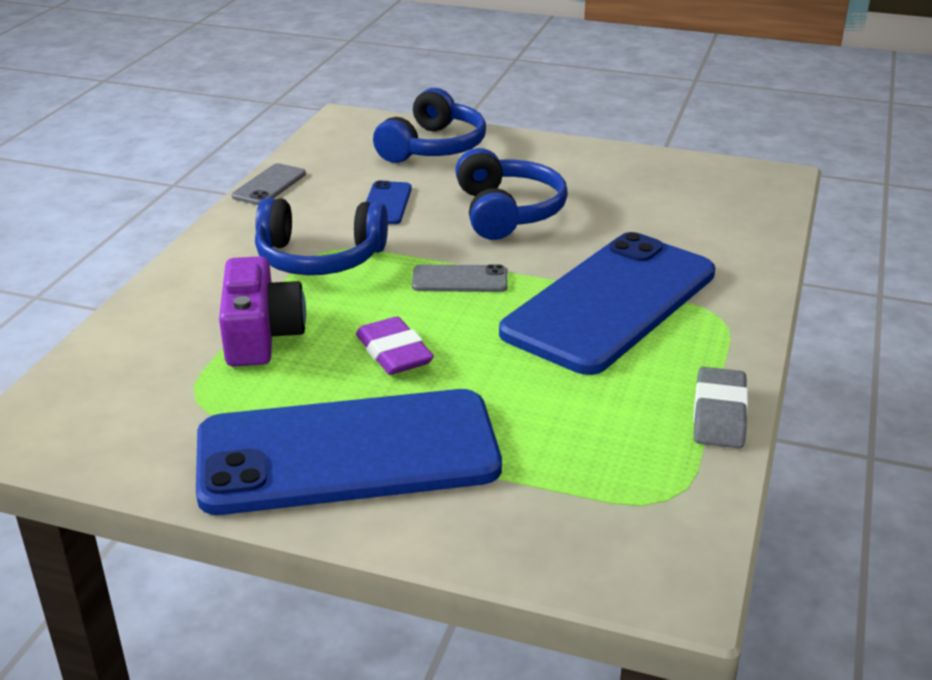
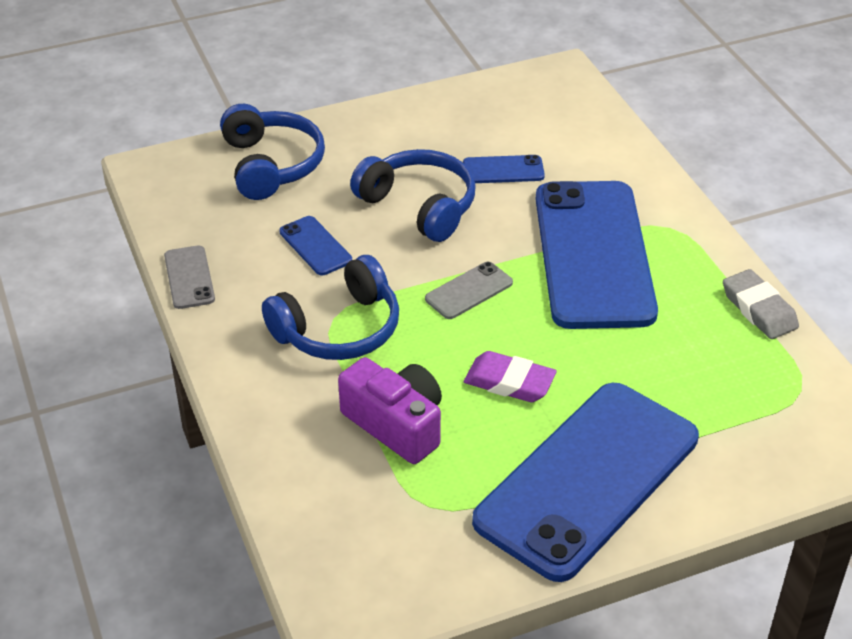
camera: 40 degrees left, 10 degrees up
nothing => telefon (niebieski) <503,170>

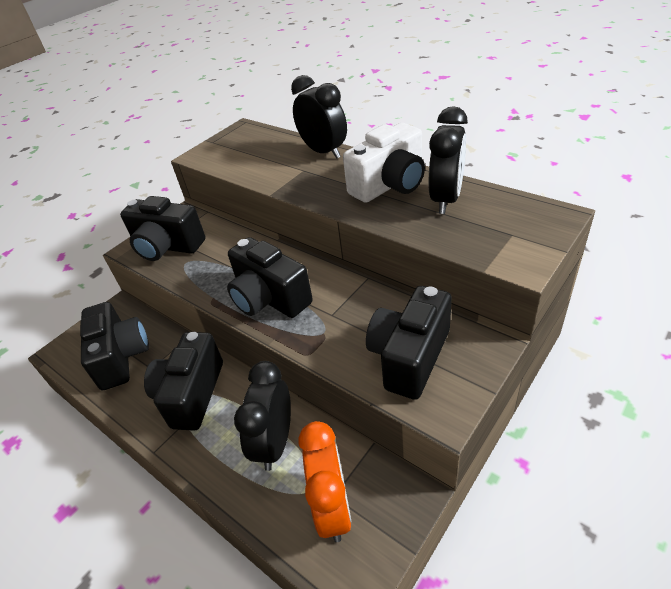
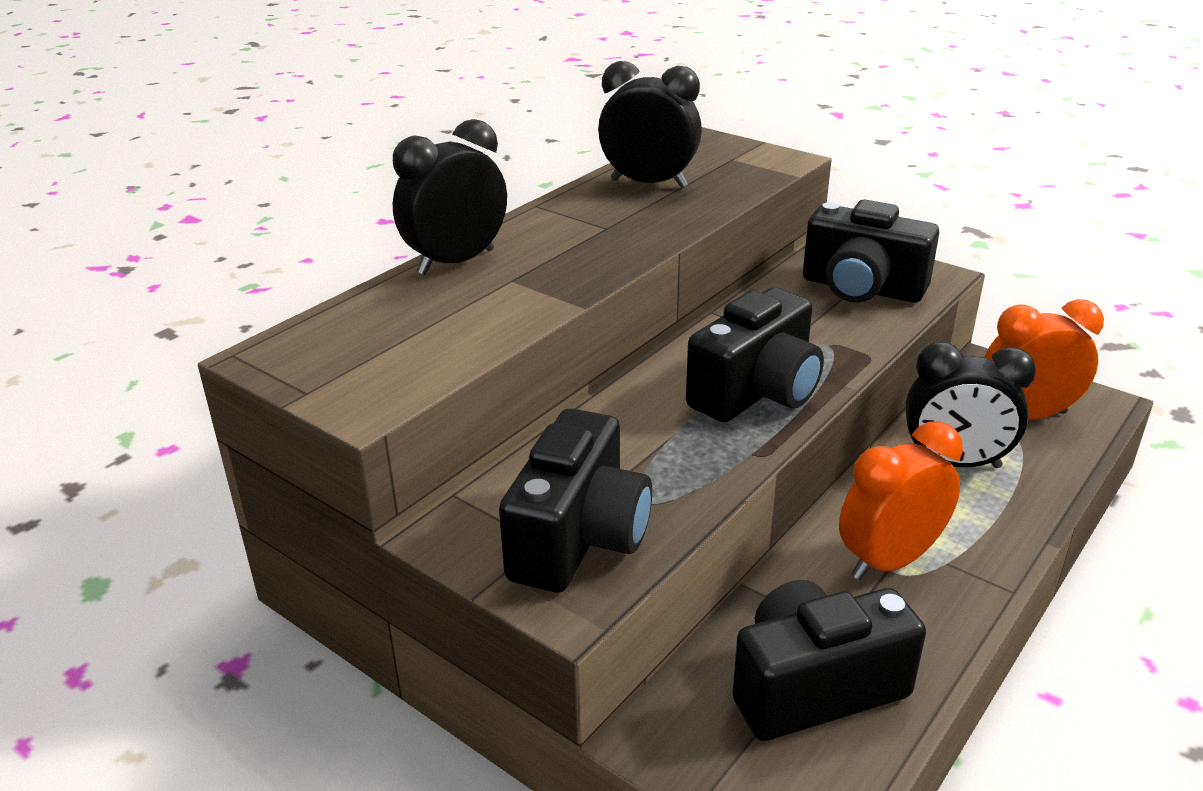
camera: 95 degrees left, 10 degrees down
aparat fotograficzny (czarny) <191,394> => budzik (pomarańczowy) <889,561>
aparat fotograficzny (biały) <390,185> => nothing

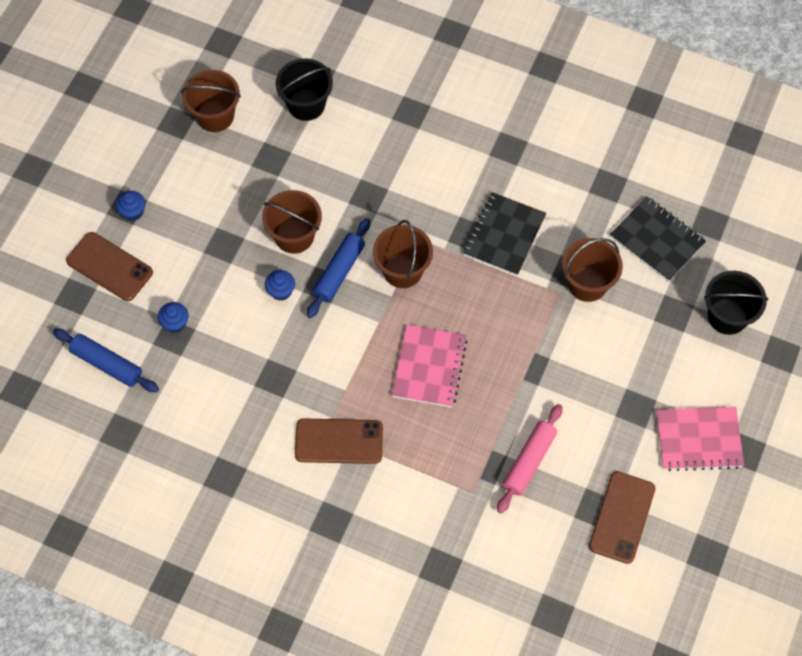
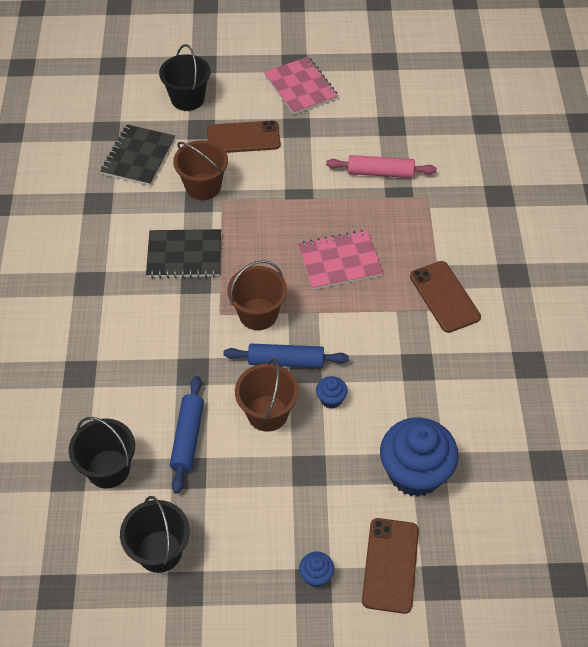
camera: 115 degrees left, 10 degrees down
wałek do ciasta (niebieski) <107,364> => wałek do ciasta (niebieski) <188,438>, move
muffinka (niebieski) <175,323> => muffinka (niebieski) <415,472>, x2.33
wiadro (brązowy) <215,116> => wiadro (czarny) <159,551>
telefon (brązowy) <621,517> => telefon (brązowy) <243,138>, move

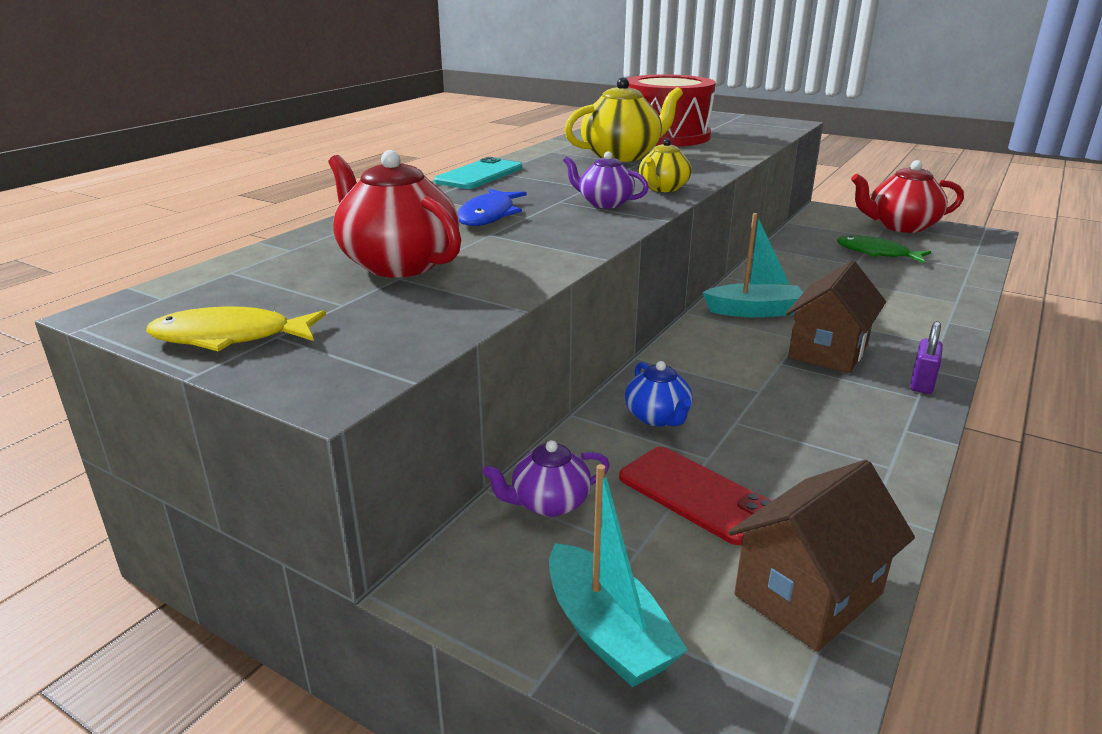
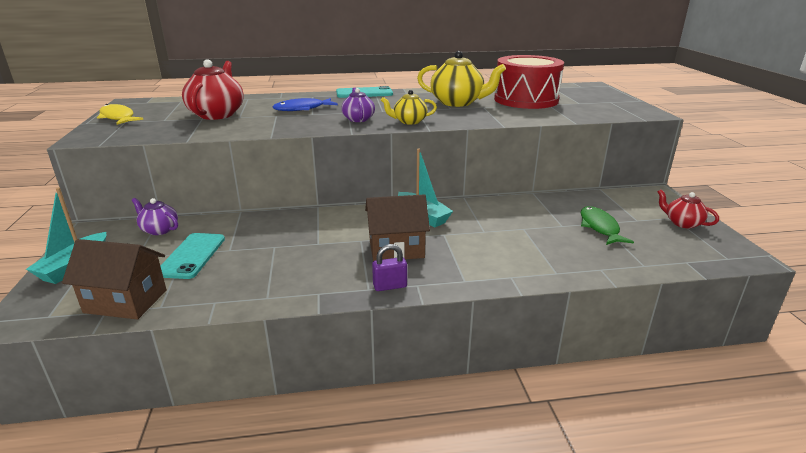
camera: 50 degrees right, 0 degrees up
telefon (czerwony) <696,494> => telefon (turkusowy) <192,256>
imbryk (niebieski) <658,417> => nothing
imbryk (czerwony) <900,226> => imbryk (czerwony) <682,223>, x0.57

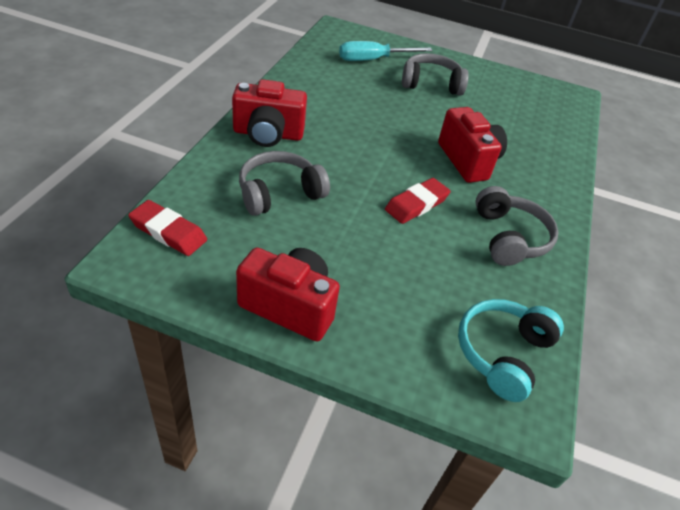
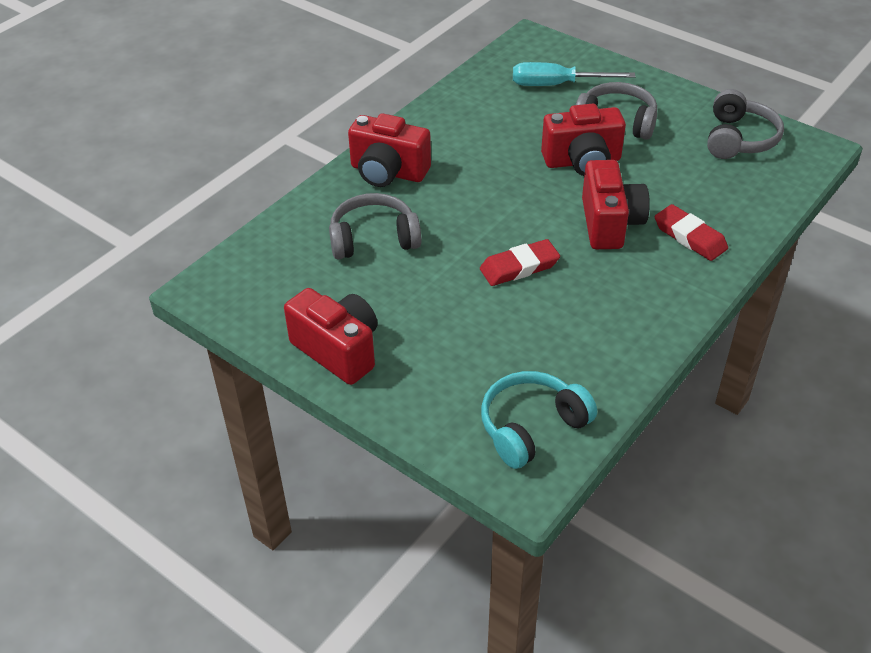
camera: 25 degrees right, 0 degrees up
gumka do mazania (czerwony) <168,232> => gumka do mazania (czerwony) <690,237>, move
słuchawki (szary) <509,237> => słuchawki (szary) <739,139>, move
nothing => aparat fotograficzny (czerwony) <582,161>

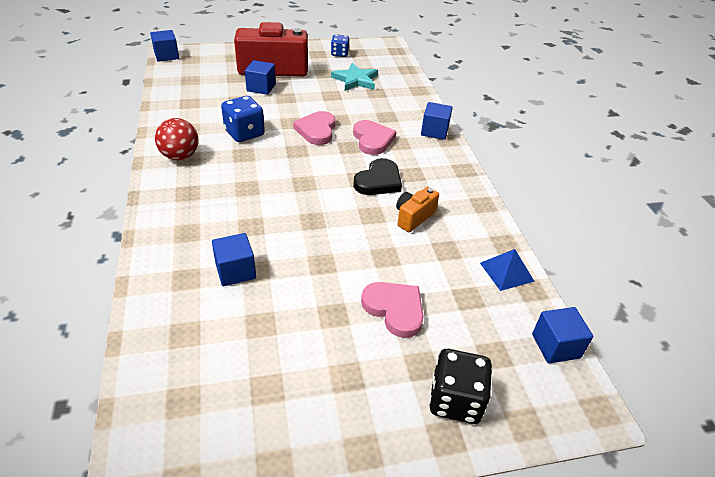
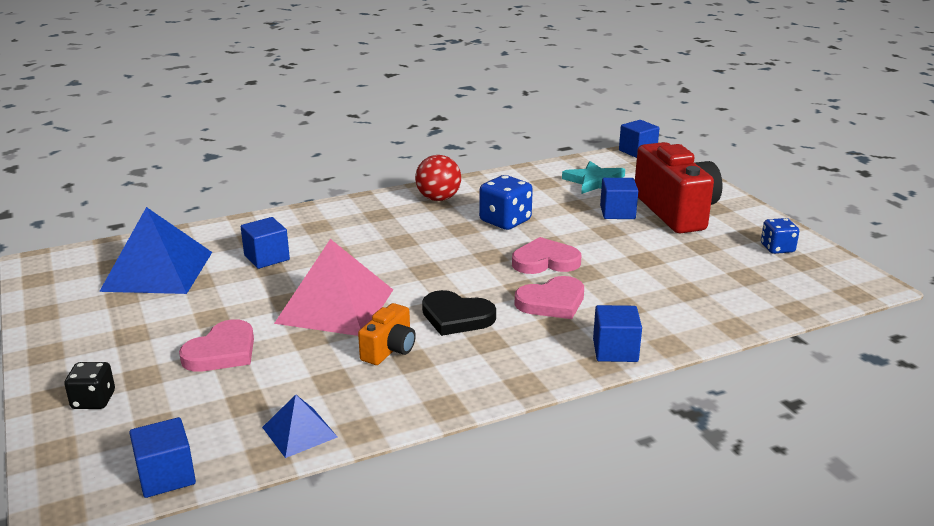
camera: 80 degrees right, 15 degrees down
gwiazda (turkusowy) <355,80> => gwiazda (turkusowy) <595,182>, move
aparat fotograficzny (pomarańczowy) <413,217> => aparat fotograficzny (pomarańczowy) <389,350>, 90 degrees clockwise
kostka do gry (czarny) <455,400> => kostka do gry (czarny) <93,400>, x0.64
nothing => piramida (niebieski) <158,271>
nothing => piramida (różowy) <335,306>

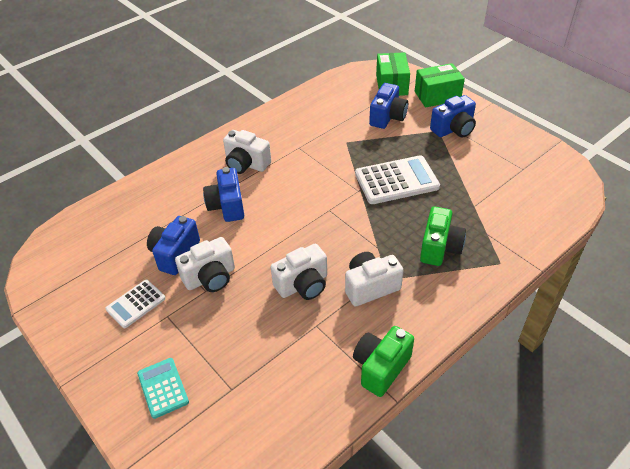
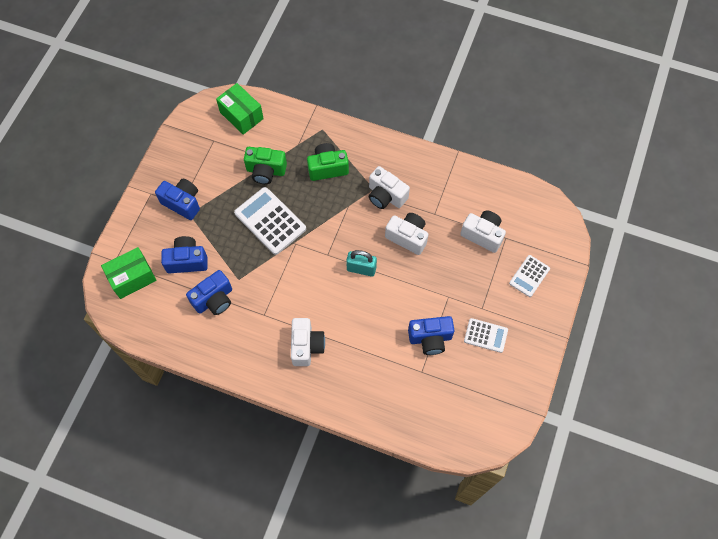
camera: 120 degrees left, 20 degrees up
kalkulator (turkusowy) <163,388> => kalkulator (biały) <529,276>
aparat fotograficzny (biały) <210,277> => aparat fotograficzny (biały) <482,235>, move
aparat fotograficzny (niebieski) <227,206> => aparat fotograficzny (niebieski) <214,299>, move
aparat fotograficzny (zielony) <381,367> => aparat fotograficzny (zielony) <266,171>, move
pudełko (zielony) <437,96> => pudełko (zielony) <241,115>, move
nothing => kłódka (turkusowy) <361,269>

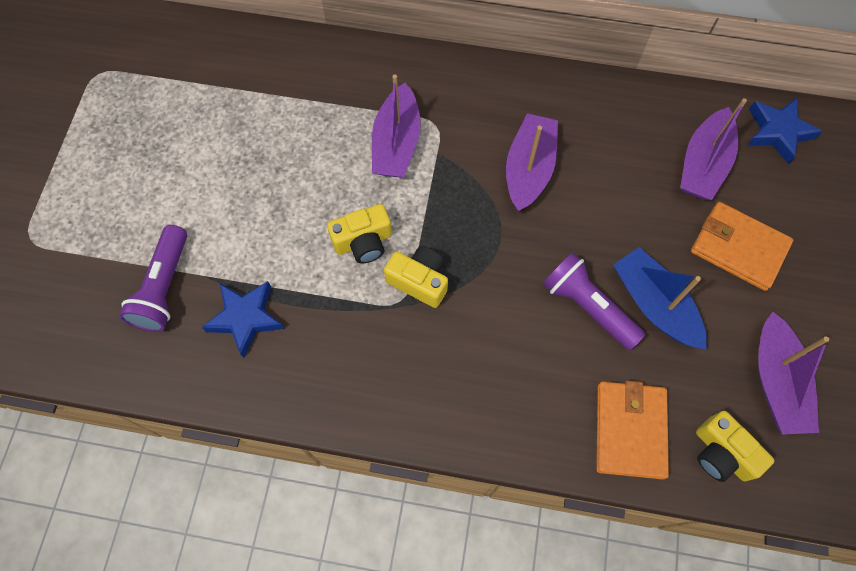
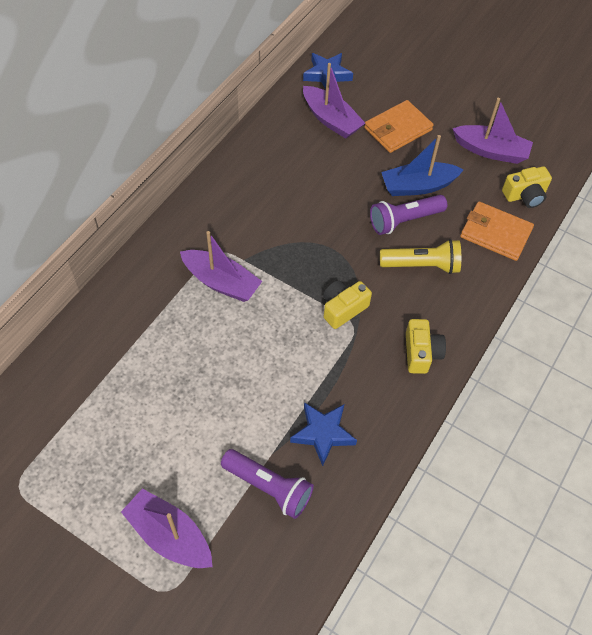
camera: 70 degrees left, 10 degrees down
aparat fotograficzny (żółty) <363,242> => aparat fotograficzny (żółty) <421,353>, move
łódka (fioletowy) <529,169> => łódka (fioletowy) <169,535>, move
nothing => latarka (żółty) <422,265>

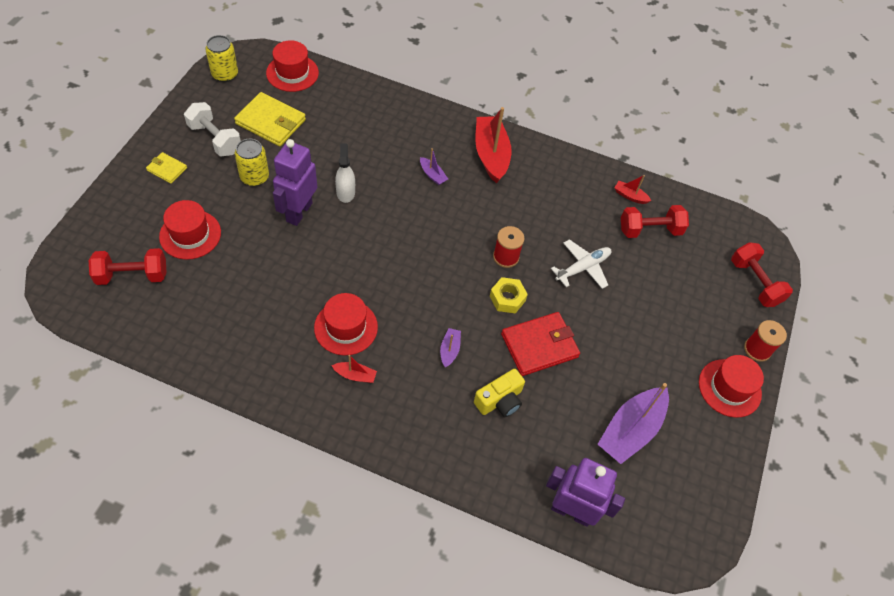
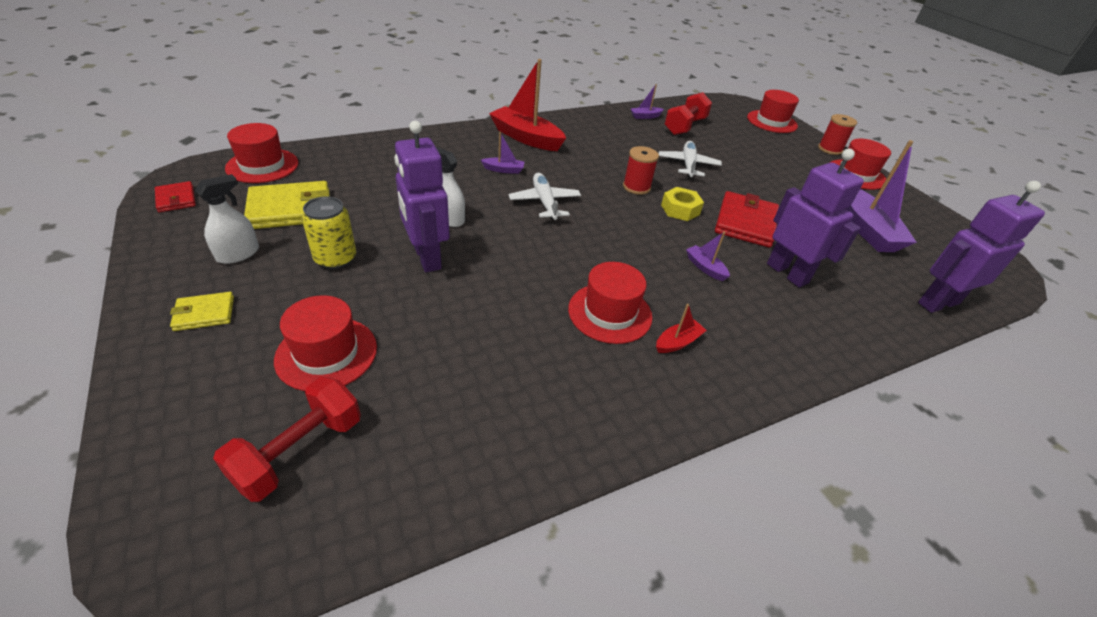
camera: 45 degrees left, 15 degrees down
hantel (biały) <215,139> => spryskiwacz (biały) <238,254>
puszka (żółty) <225,74> => portfel (czerwony) <176,199>
aparat fotograficzny (żółty) <500,400> => robot (fioletowy) <787,273>
łódka (czerwony) <630,196> => łódka (fioletowy) <645,116>
hantel (czerwony) <754,283> => kapelusz (czerwony) <772,121>
nothing => samolot (biały) <544,202>

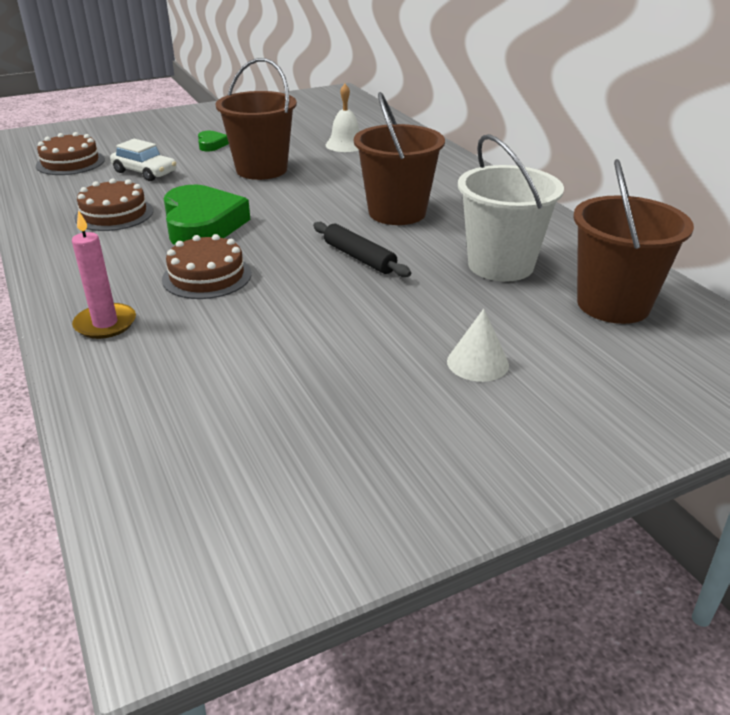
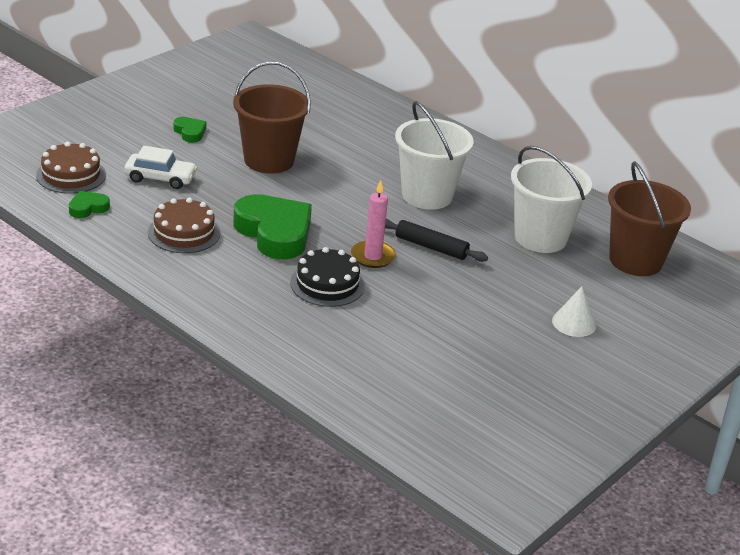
camera: 25 degrees left, 0 degrees up
świeca (różowy) <105,324> => świeca (różowy) <373,256>, move
tort (brązowy) <207,276> => tort (czarny) <327,284>
dzwonek (biały) <345,144> => nothing
wiadro (brązowy) <397,212> => wiadro (biały) <427,195>
nothing => serce (zielony) <88,208>

